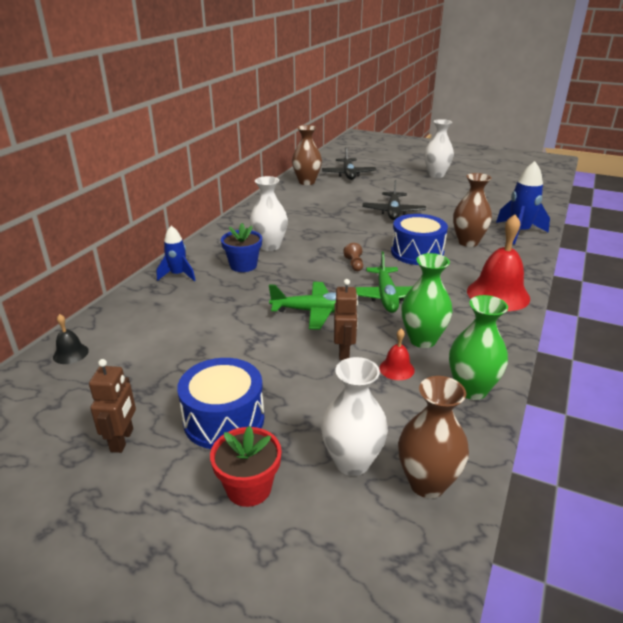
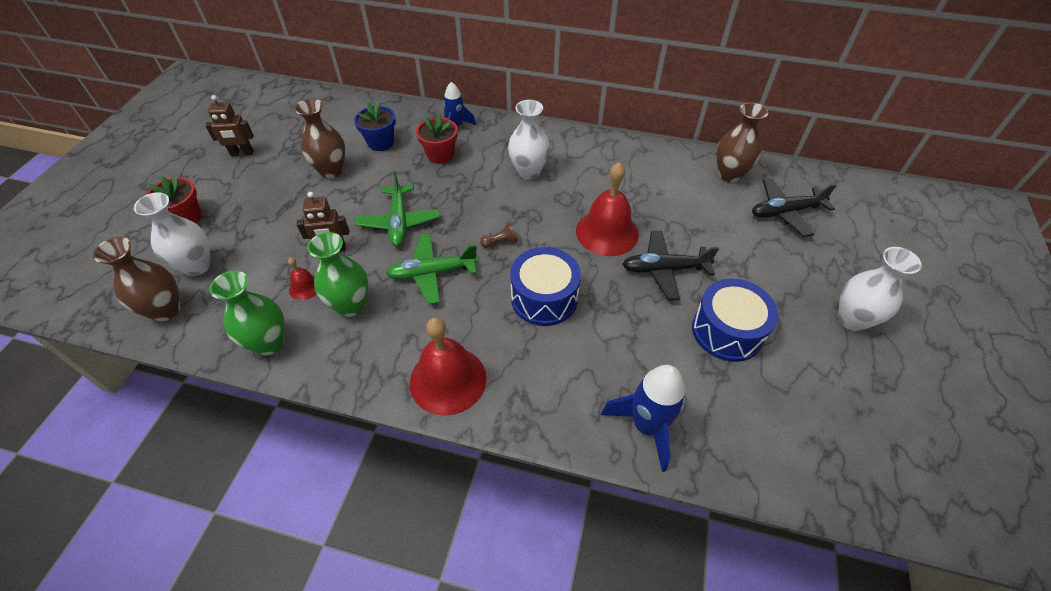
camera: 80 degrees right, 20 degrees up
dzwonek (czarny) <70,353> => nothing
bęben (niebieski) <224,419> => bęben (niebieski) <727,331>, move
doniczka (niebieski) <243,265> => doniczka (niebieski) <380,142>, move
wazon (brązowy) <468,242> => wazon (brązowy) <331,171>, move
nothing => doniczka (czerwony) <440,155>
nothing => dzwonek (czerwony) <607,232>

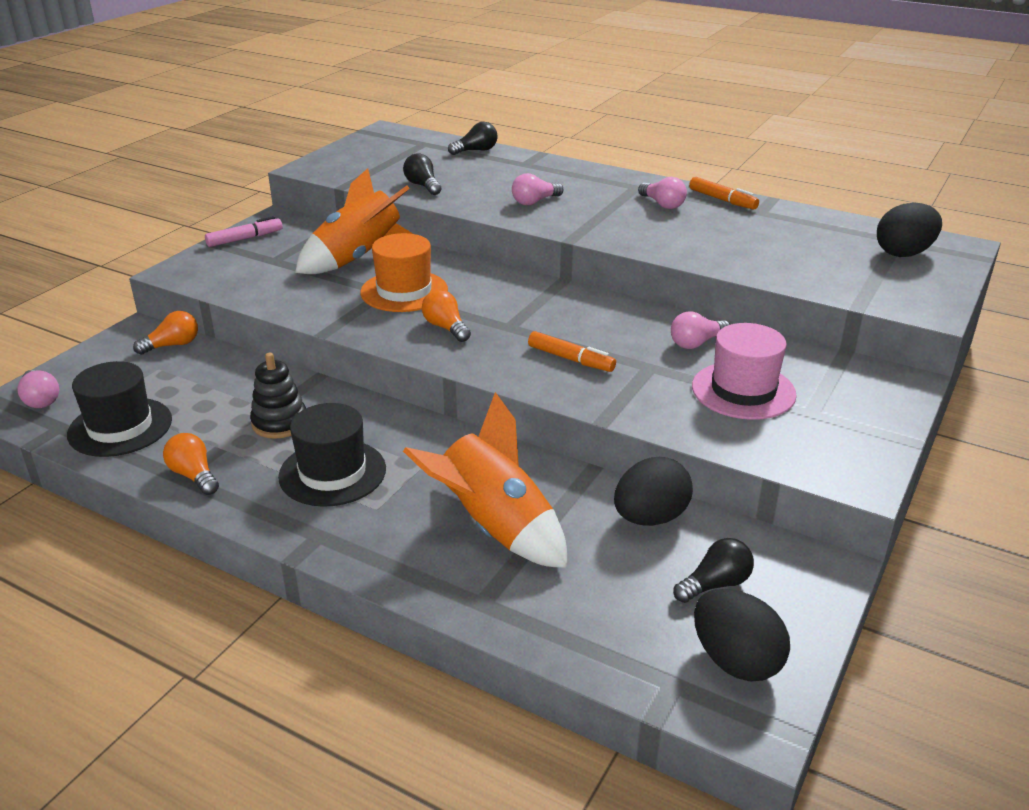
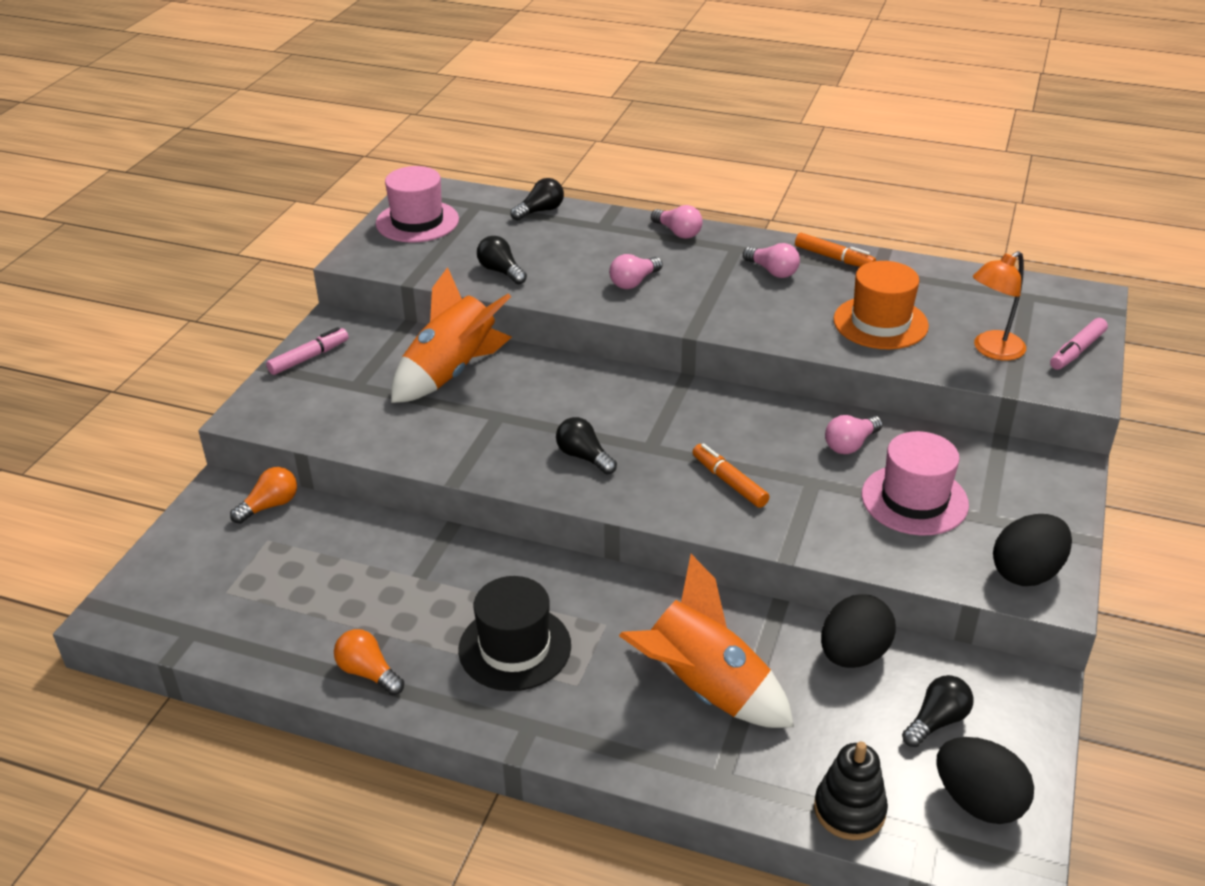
camera: 10 degrees left, 5 degrees up
żarówka (różowy) <40,399> => żarówka (różowy) <678,232>, move
kapelusz (czarny) <120,427> => nothing
zabawka nakładanka (czarny) <280,423> => zabawka nakładanka (czarny) <849,810>, move
kapelusz (pomarańczowy) <404,291> => kapelusz (pomarańczowy) <880,323>, move
żarówka (pomarańczowy) <446,328> => żarówka (czarny) <584,457>
flamaster (pomarańczowy) <570,359> => flamaster (pomarańczowy) <729,482>, 150 degrees counterclockwise
jajko (czarny) <904,253> => jajko (czarny) <1026,572>, move
nothing => kapelusz (różowy) <417,221>
nothing => lampka (pomarańczowy) <992,350>
nothing => flamaster (różowy) <1077,351>

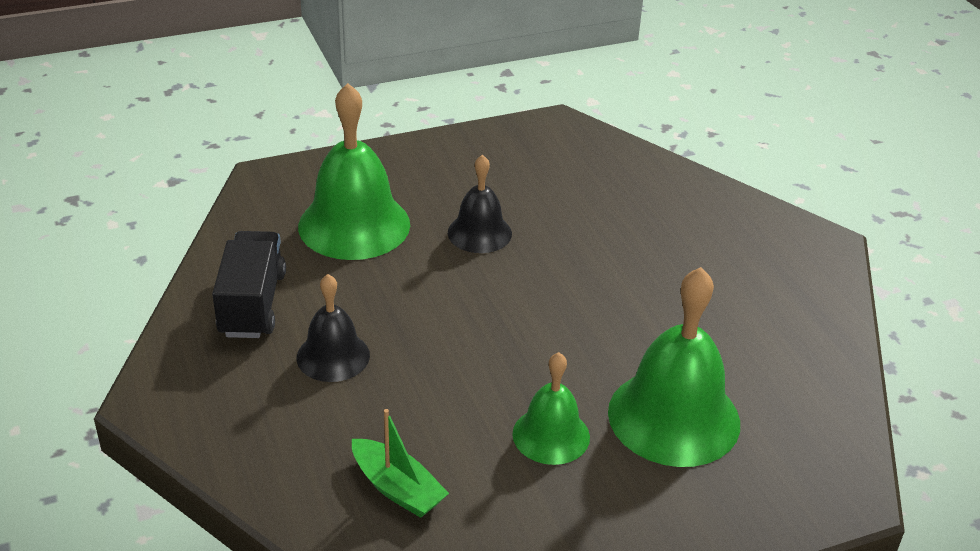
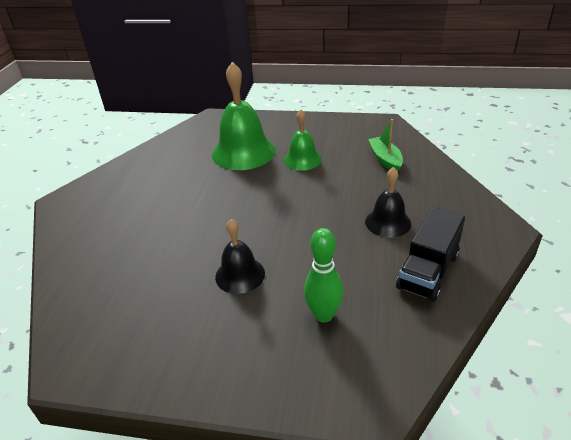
camera: 145 degrees left, 0 degrees up
dzwonek (zielony) <354,225> => kręgiel (zielony) <323,315>

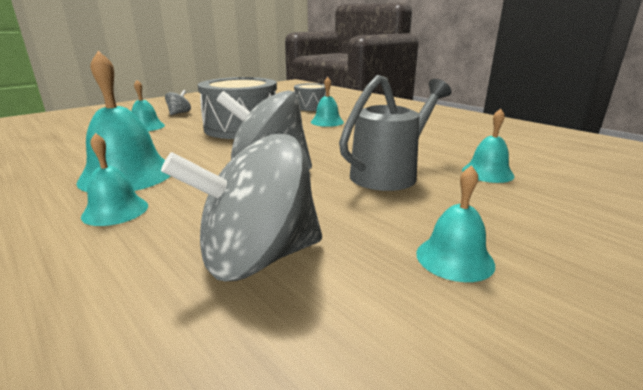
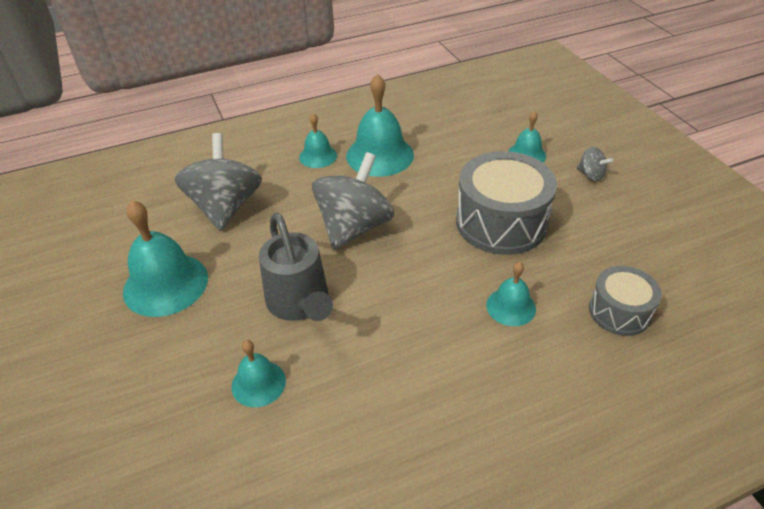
camera: 110 degrees right, 20 degrees up
dzwonek (turkusowy) <454,258> => dzwonek (turkusowy) <165,284>, x1.78

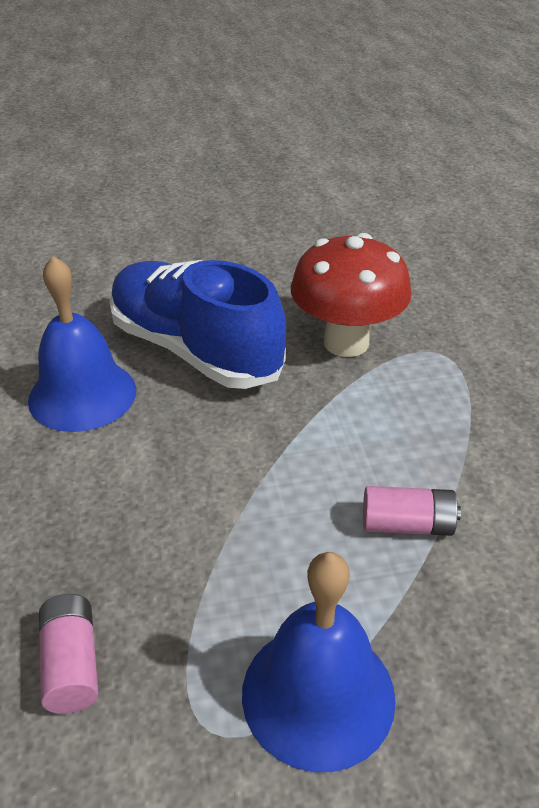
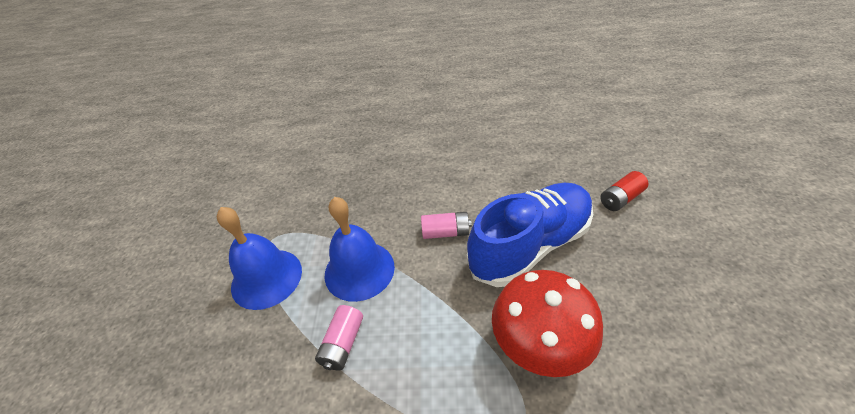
camera: 105 degrees right, 5 degrees up
dzwonek (niebieski) <82,394> => dzwonek (niebieski) <359,270>, move
bateria (różowy) <72,664> => bateria (różowy) <445,232>, move
nothing => bateria (czerwony) <620,198>

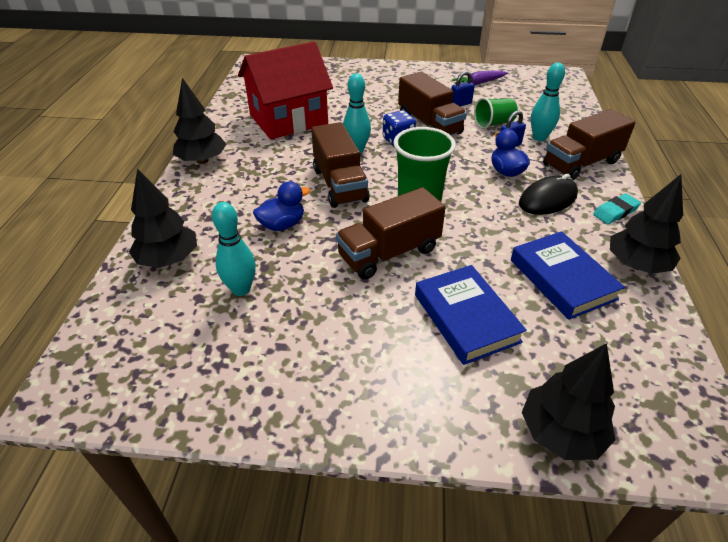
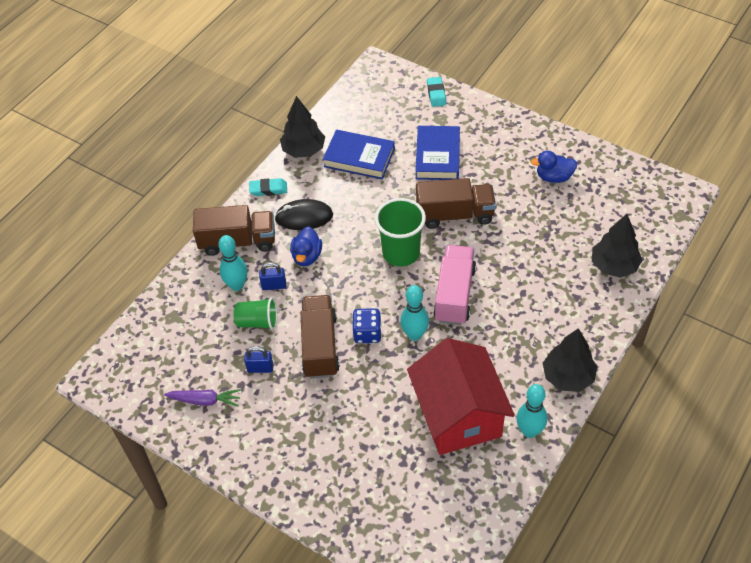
camera: 150 degrees left, 10 degrees up
kręgiel (turkusowy) <241,289> => kręgiel (turkusowy) <529,431>, move
domek (czerwony) <288,119> => domek (czerwony) <458,415>, 75 degrees clockwise
kaczka (niebieski) <282,225> => kaczka (niebieski) <554,177>, move
ciężarówka (brązowy) <339,184> => ciężarówka (różowy) <454,294>
książka (niebieski) <562,279> => książka (niebieski) <359,158>, 75 degrees counterclockwise
drzewko (czarny) <561,433> => gumka do mazania (turkusowy) <436,94>

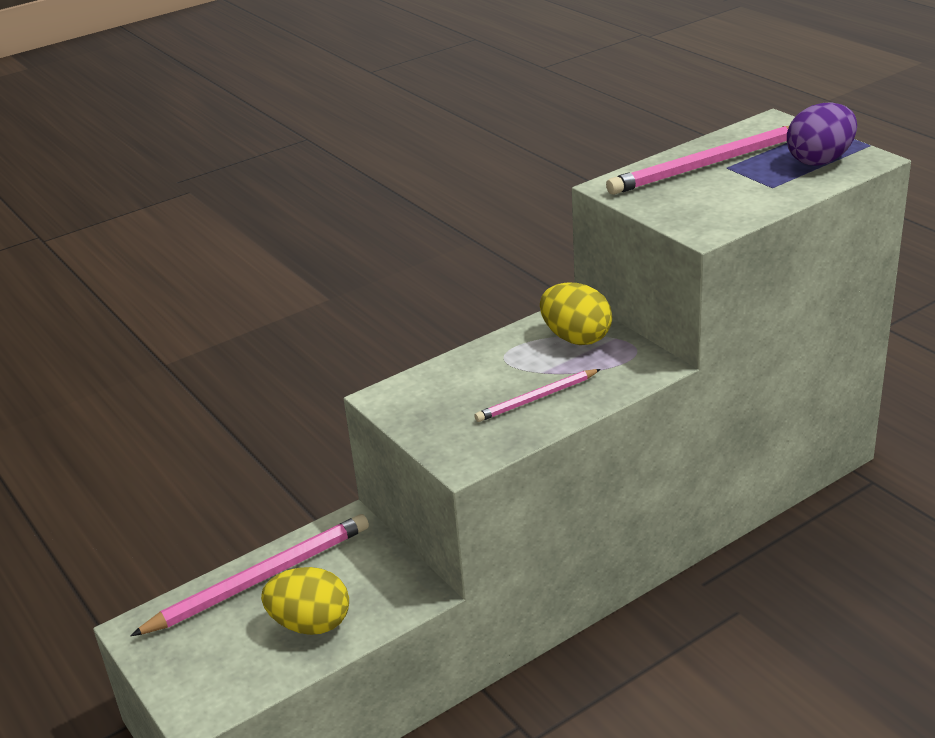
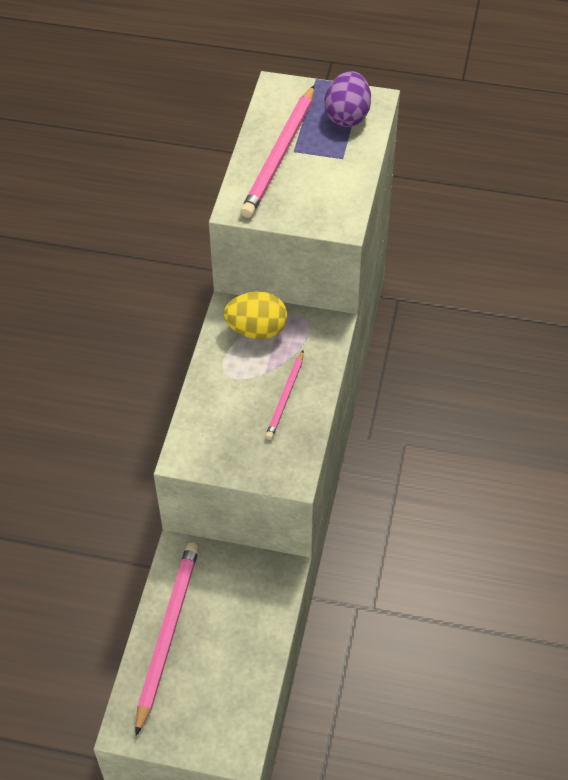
camera: 45 degrees left, 20 degrees up
jajko (żółty) <311,624> => nothing

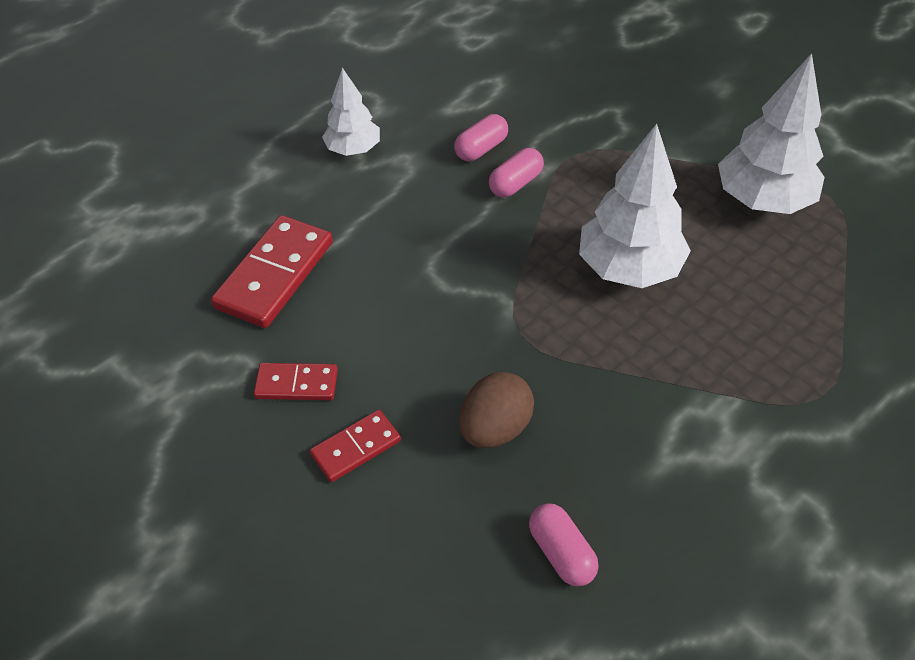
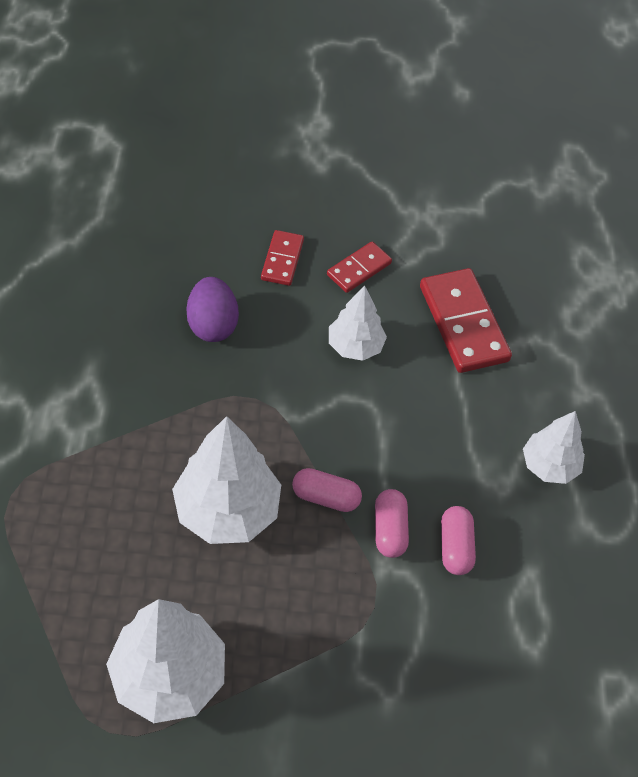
camera: 130 degrees right, 5 degrees up
jajko (brązowy) <495,428> => jajko (fioletowy) <212,325>
kapsułka (różowy) <561,552> => kapsułka (różowy) <325,497>, move
nothing => drzewko (biały) <355,346>

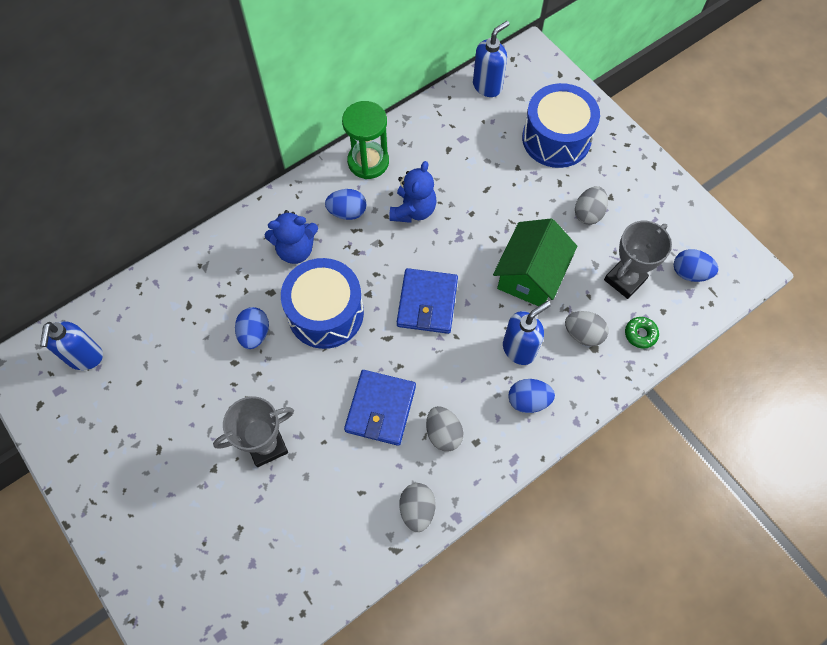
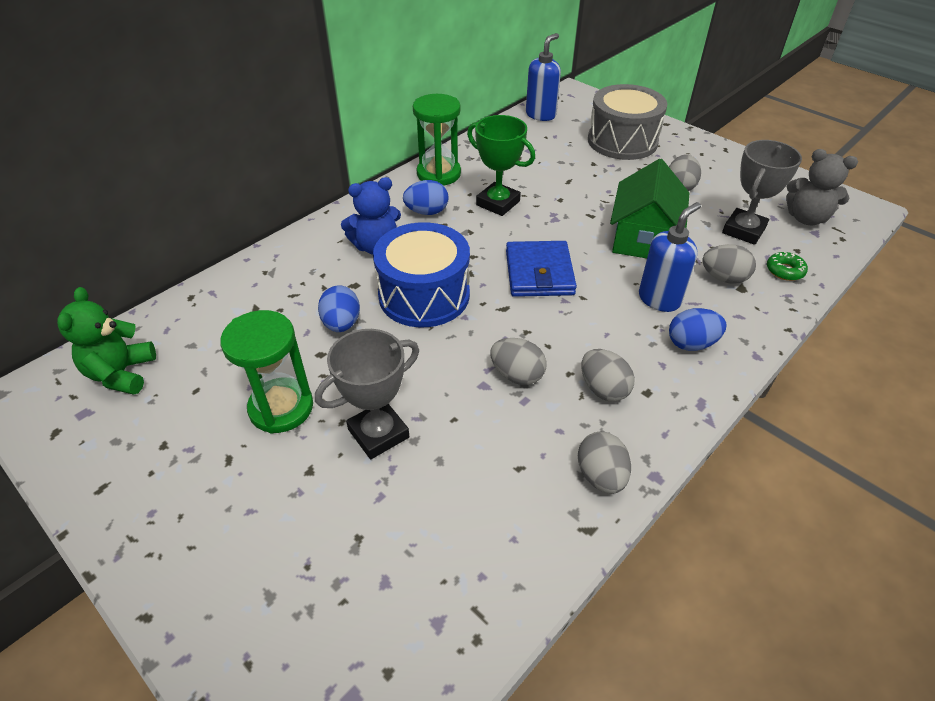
camera: 10 degrees left, 20 degrees down
dozownik mydła (niebieski) <85,357> => miś (zielony) <121,373>
portfel (niebieski) <380,409> => jajko (szary) <517,375>
miś (niebieski) <413,210> => puchar (zielony) <498,203>
bęben (niebieski) <556,138> => bęben (szary) <622,141>
jajko (niebieski) <689,273> => miś (szary) <806,218>
nothing => klepsydra (zielony) <281,408>

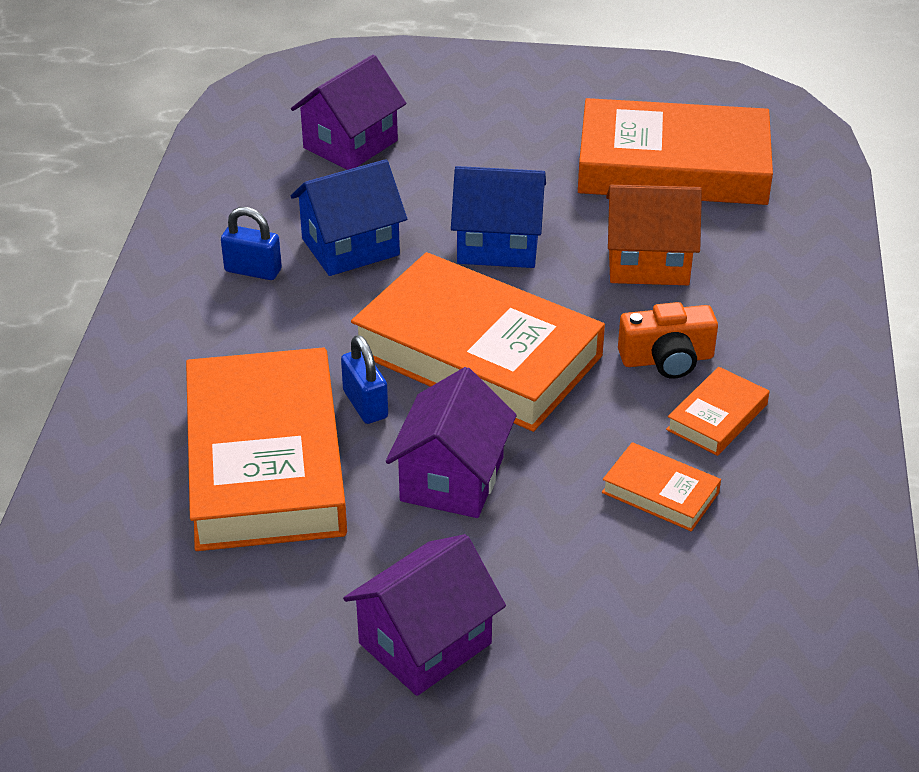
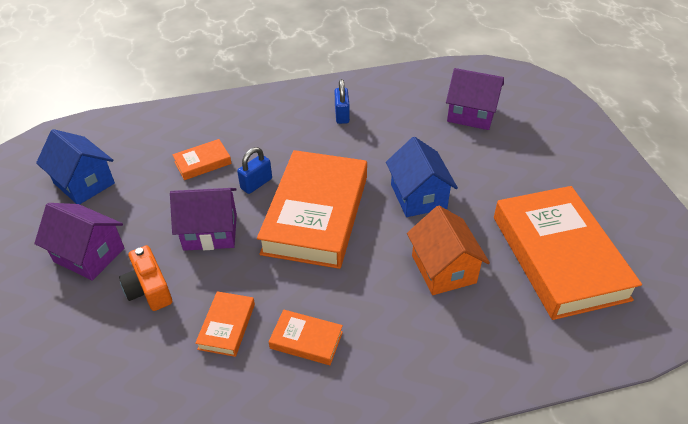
camera: 70 degrees right, 5 degrees up
książka (pomarańczowy) <265,461> => książka (pomarańczowy) <203,162>, x0.43
domek (niebieski) <350,247> => domek (niebieski) <84,183>, move
aparat fotograficzny (pomarańczowy) <667,359> => aparat fotograficzny (pomarańczowy) <149,289>, move

